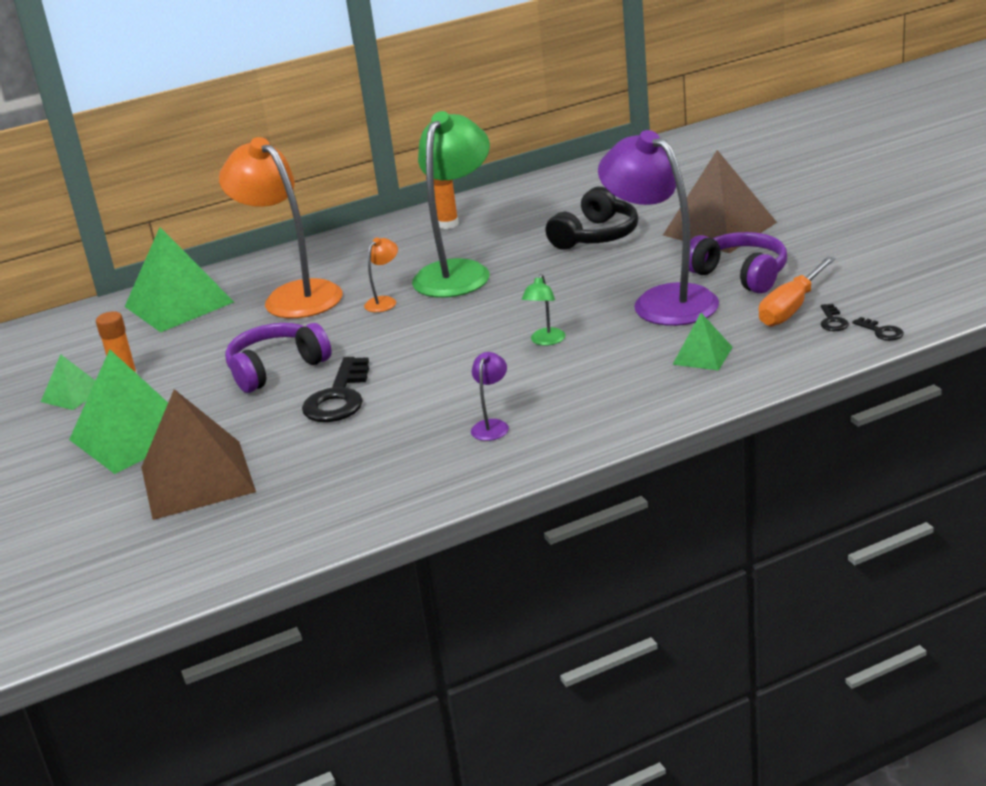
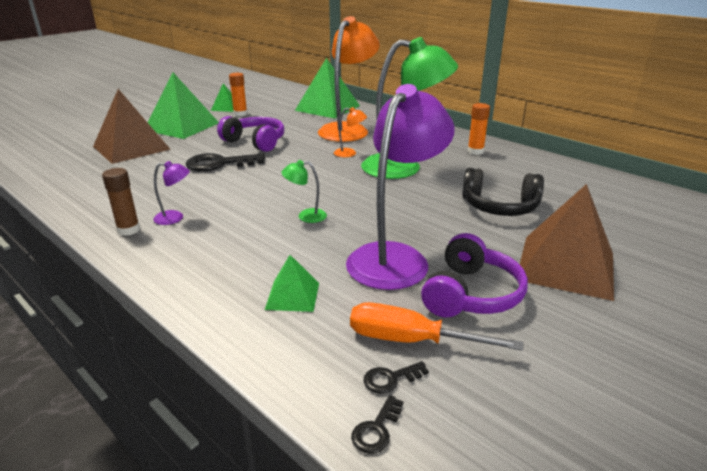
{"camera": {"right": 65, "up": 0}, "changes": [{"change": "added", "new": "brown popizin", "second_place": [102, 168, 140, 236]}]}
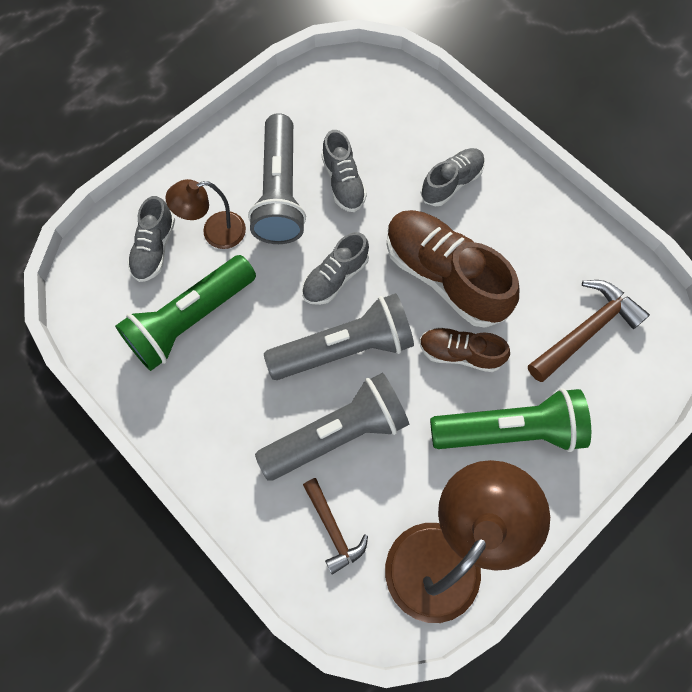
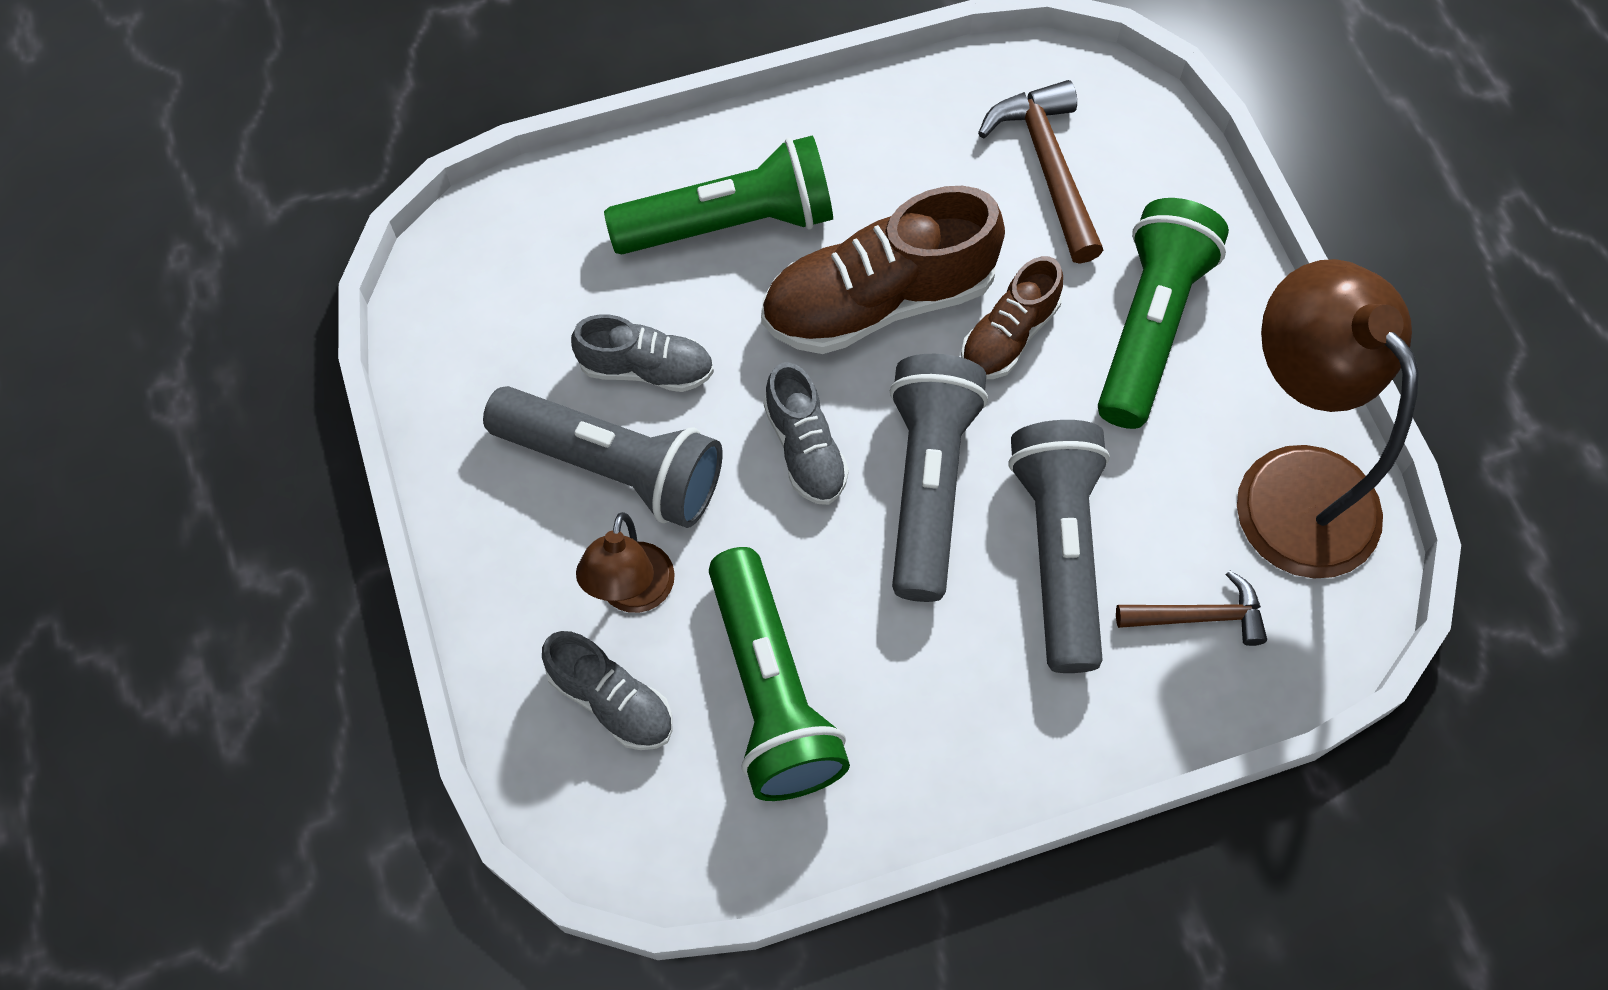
{"camera": {"right": -65, "up": -5}, "changes": [{"change": "replaced", "old": "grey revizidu", "new": "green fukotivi", "first_place": [421, 148, 485, 206], "second_place": [604, 135, 833, 254]}]}
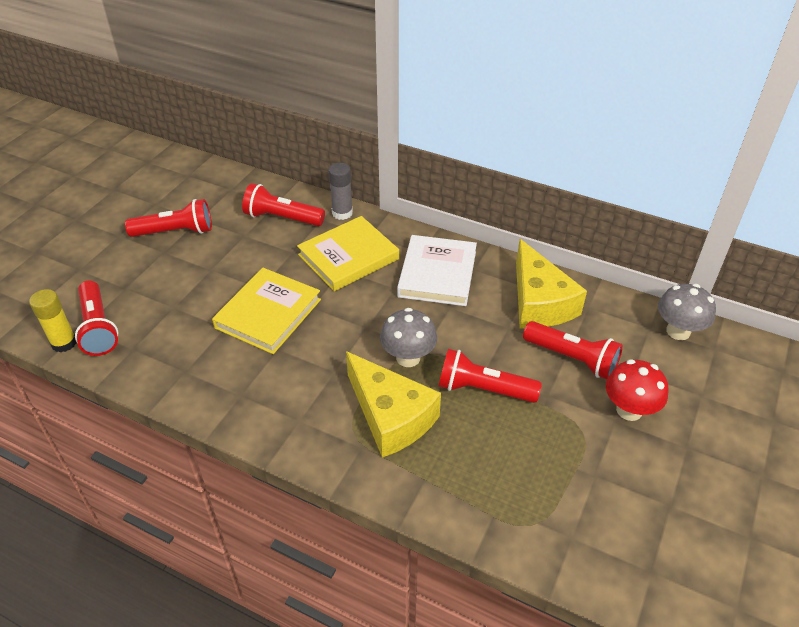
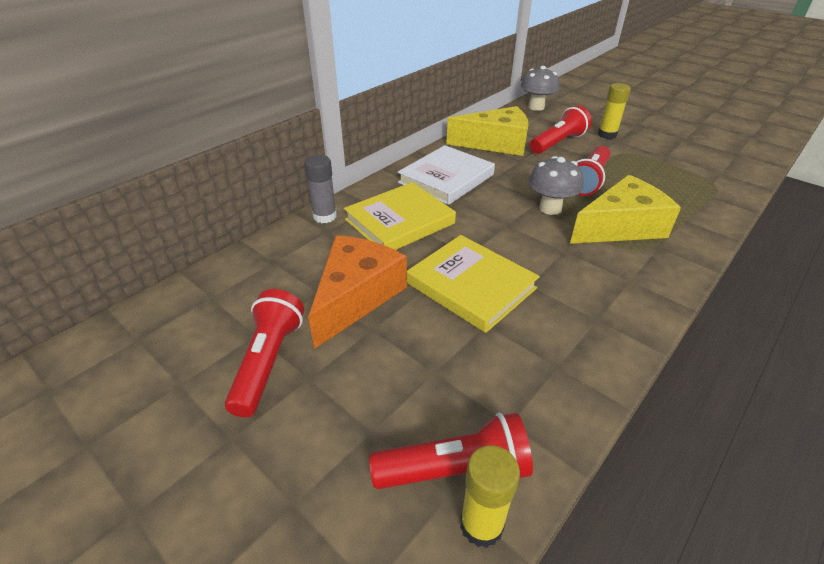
{"camera": {"right": -75, "up": -5}, "changes": [{"change": "removed", "old": "red fukotivi", "first_place": [242, 183, 325, 226]}, {"change": "added", "new": "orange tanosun", "second_place": [308, 235, 407, 349]}, {"change": "replaced", "old": "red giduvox", "new": "yellow popizin", "first_place": [606, 359, 669, 421], "second_place": [598, 83, 631, 139]}, {"change": "turned", "old": "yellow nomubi", "first_place": [297, 216, 399, 291], "second_place": [344, 182, 456, 250], "degrees": 75}, {"change": "turned", "old": "white nomubi", "first_place": [397, 235, 477, 306], "second_place": [398, 145, 495, 205], "degrees": -75}]}
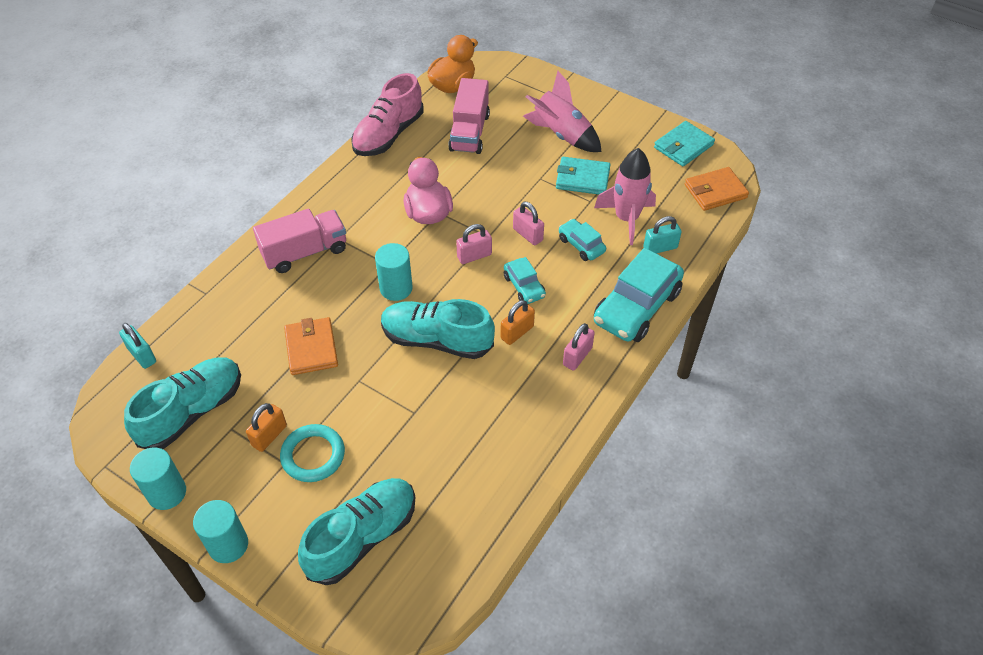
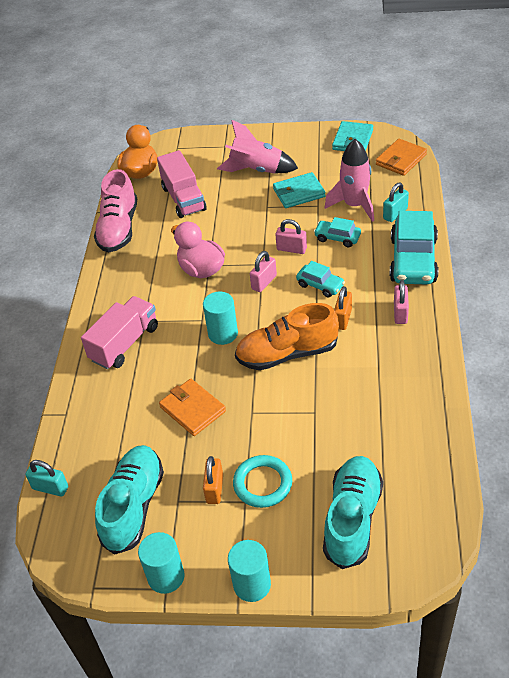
{"camera": {"right": -25, "up": -5}, "changes": [{"change": "recoloured", "old": "turquoise revizidu", "new": "orange revizidu", "first_place": [381, 299, 495, 359], "second_place": [235, 303, 339, 370]}]}
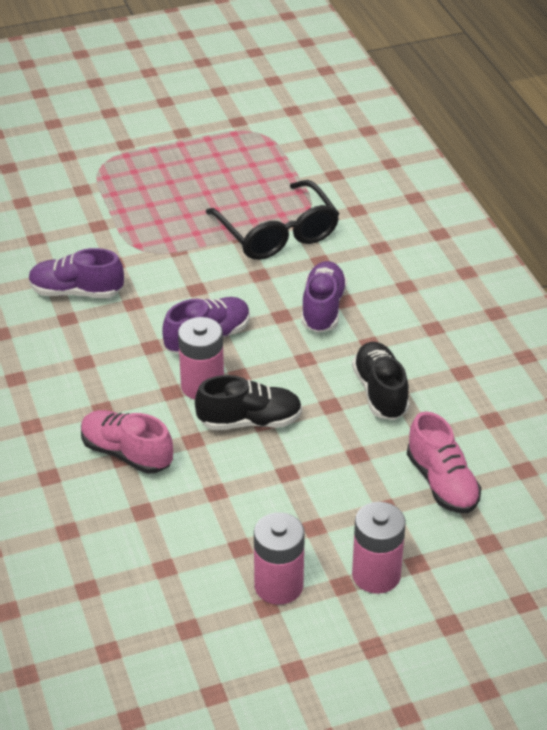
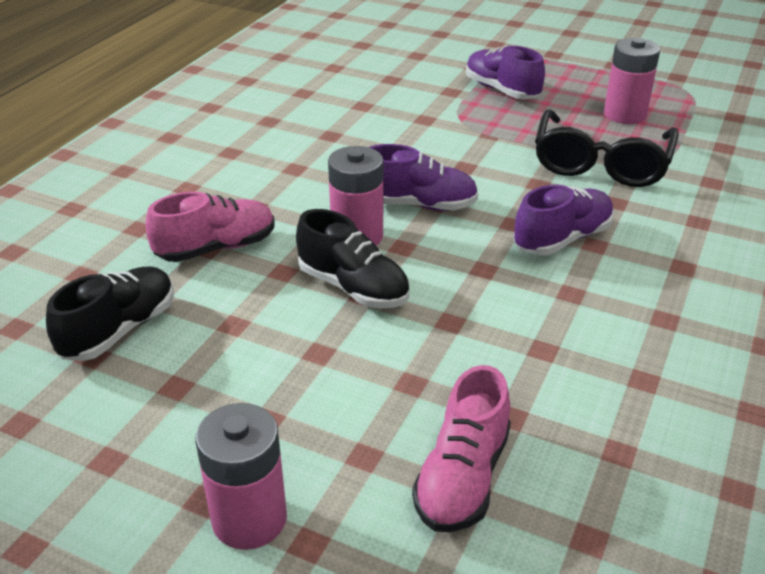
{"camera": {"right": 45, "up": -5}, "changes": [{"change": "moved", "old": "purple revizidu", "first_place": [29, 248, 124, 298], "second_place": [466, 46, 545, 99]}, {"change": "moved", "old": "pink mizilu", "first_place": [254, 512, 305, 605], "second_place": [604, 38, 660, 124]}, {"change": "moved", "old": "black revizidu", "first_place": [352, 342, 410, 420], "second_place": [46, 266, 174, 361]}, {"change": "turned", "old": "pink revizidu", "first_place": [81, 410, 173, 474], "second_place": [146, 192, 275, 262], "degrees": 75}]}
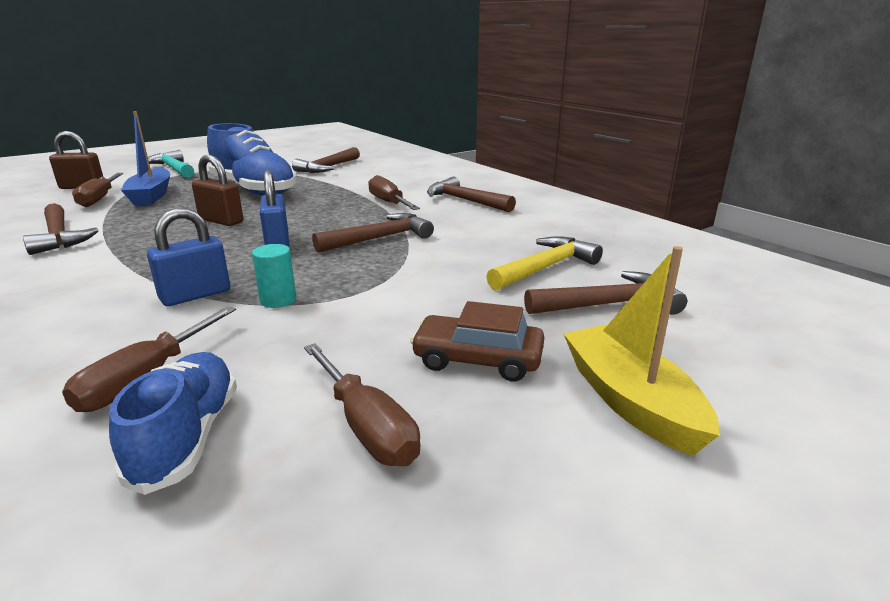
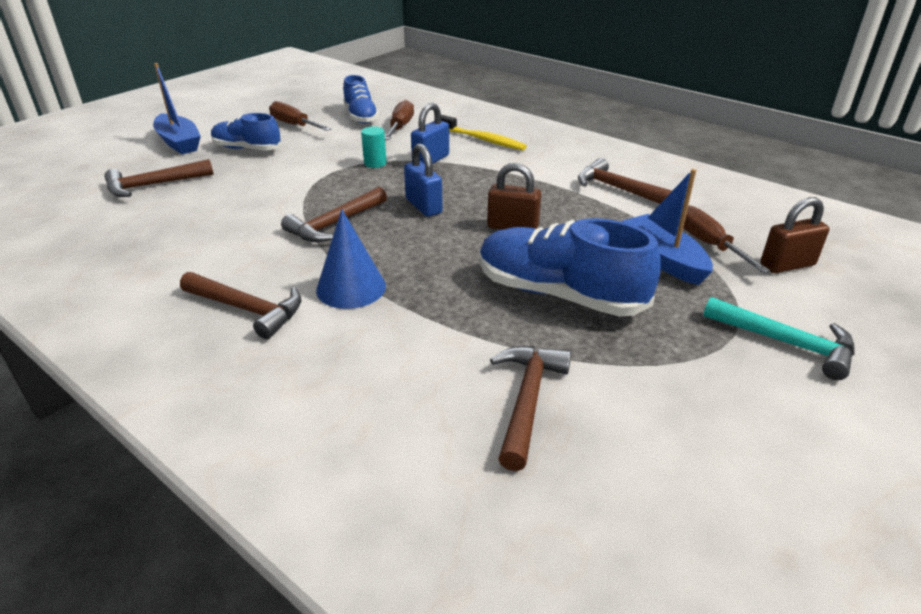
{"camera": {"right": 165, "up": 10}, "changes": [{"change": "removed", "old": "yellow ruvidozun", "first_place": [486, 236, 603, 291]}, {"change": "added", "new": "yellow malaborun", "second_place": [441, 115, 527, 151]}, {"change": "replaced", "old": "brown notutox", "new": "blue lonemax", "first_place": [368, 175, 420, 210], "second_place": [316, 209, 386, 309]}, {"change": "replaced", "old": "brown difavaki", "new": "blue revizidu", "first_place": [410, 301, 544, 381], "second_place": [211, 113, 281, 151]}, {"change": "recoloured", "old": "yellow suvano", "new": "blue suvano", "first_place": [564, 246, 719, 456], "second_place": [153, 63, 201, 154]}]}
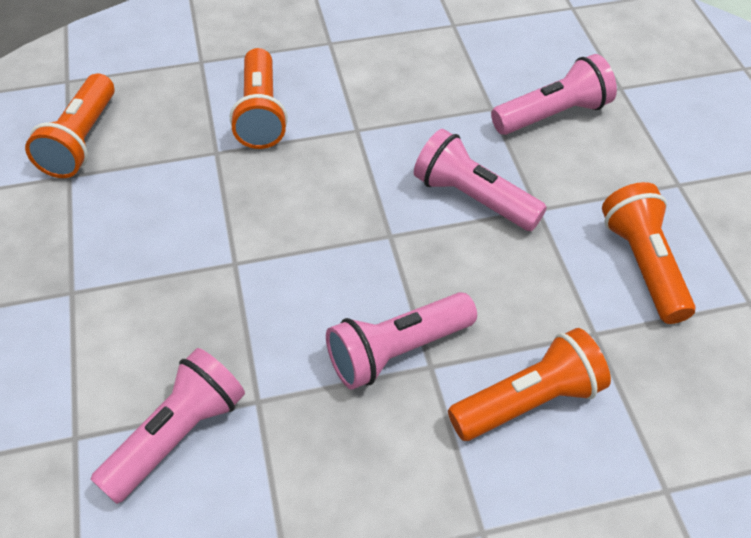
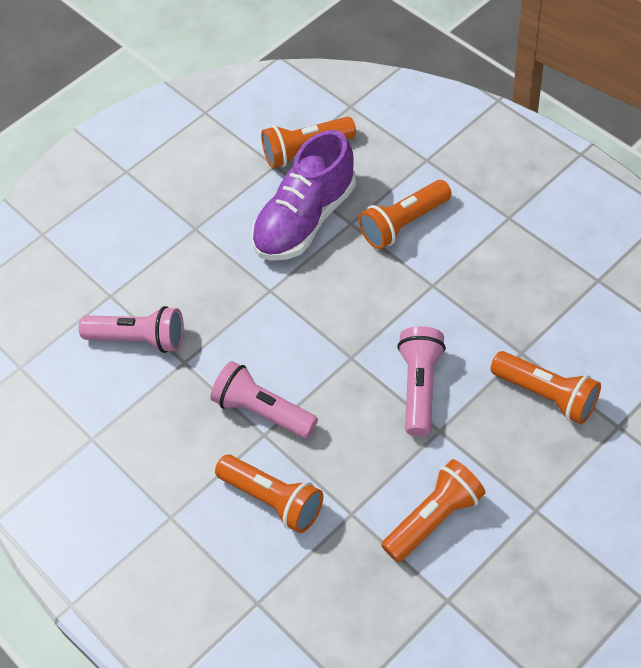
{"camera": {"right": 65, "up": 5}, "changes": [{"change": "added", "new": "purple revizidu", "second_place": [251, 130, 356, 261]}, {"change": "recoloured", "old": "pink fukotivi", "new": "orange fukotivi", "first_place": [491, 54, 617, 135], "second_place": [490, 351, 601, 424]}]}
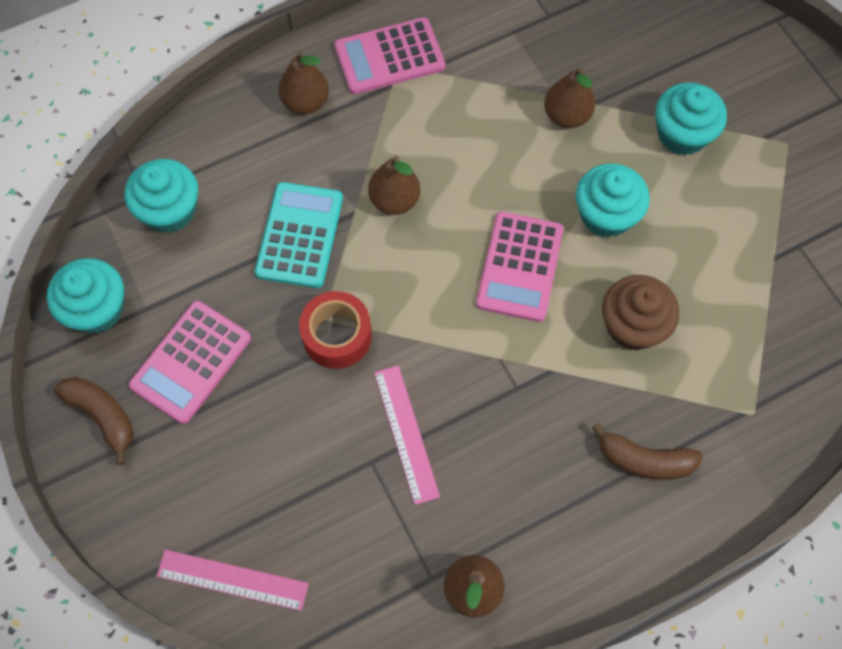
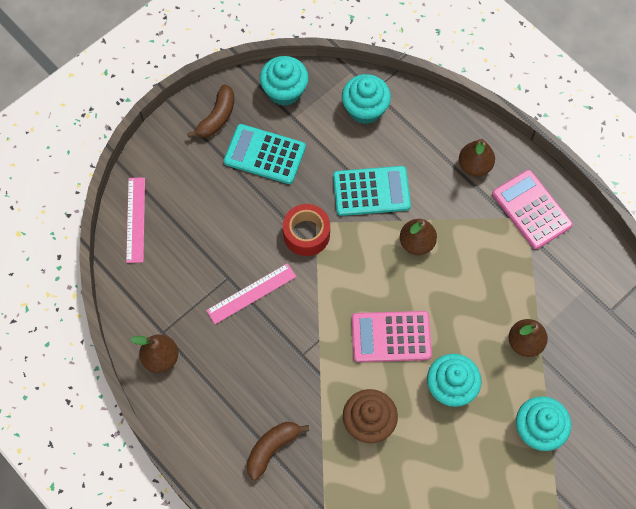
{"camera": {"right": 75, "up": 0}, "changes": [{"change": "recoloured", "old": "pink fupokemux", "new": "turquoise fupokemux", "first_place": [129, 301, 251, 424], "second_place": [224, 124, 306, 184]}, {"change": "turned", "old": "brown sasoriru", "first_place": [591, 423, 703, 480], "second_place": [246, 422, 309, 480], "degrees": 45}]}
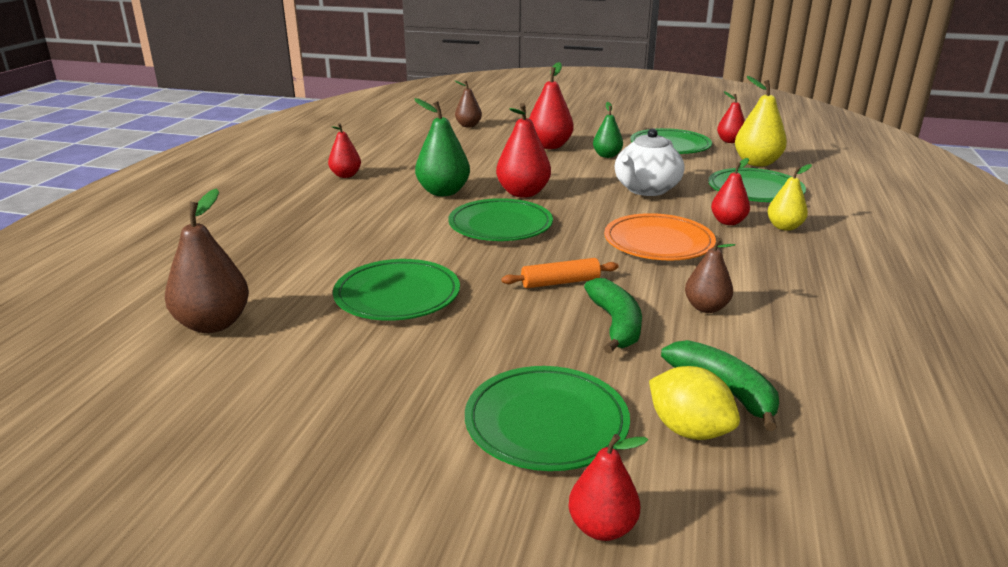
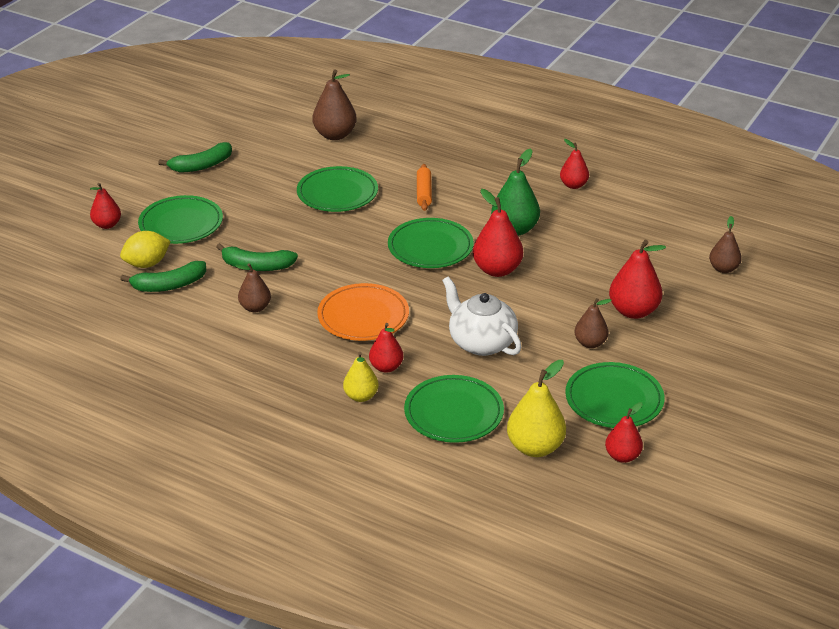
{"camera": {"right": 105, "up": 10}, "changes": [{"change": "added", "new": "green sasoriru", "second_place": [158, 142, 232, 173]}, {"change": "moved", "old": "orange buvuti", "first_place": [501, 258, 619, 288], "second_place": [417, 164, 432, 211]}, {"change": "recoloured", "old": "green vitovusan", "new": "brown vitovusan", "first_place": [593, 102, 623, 158], "second_place": [575, 298, 612, 348]}]}
